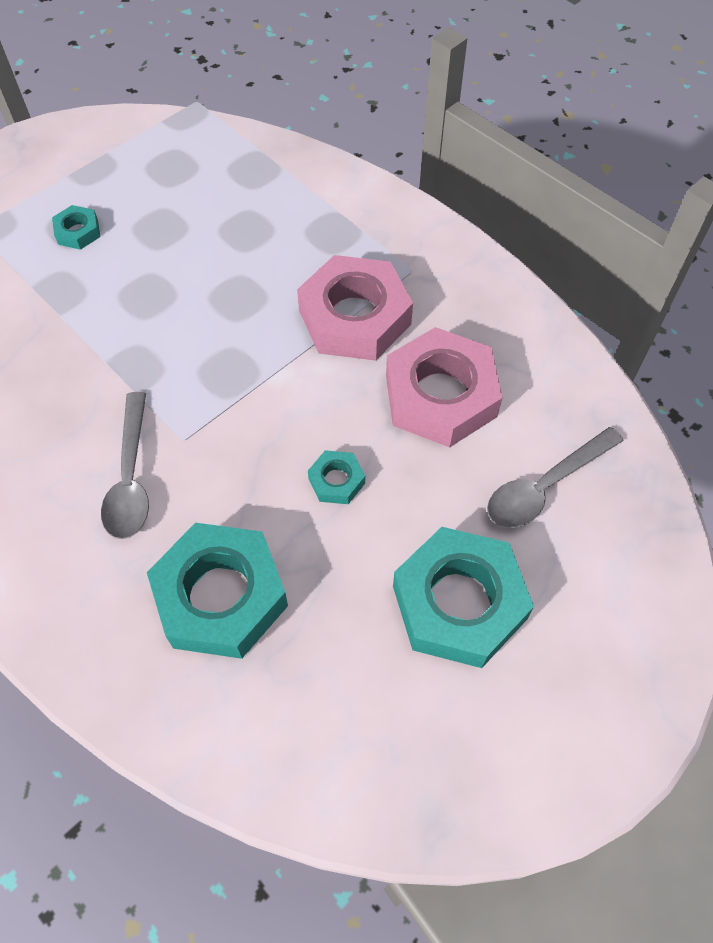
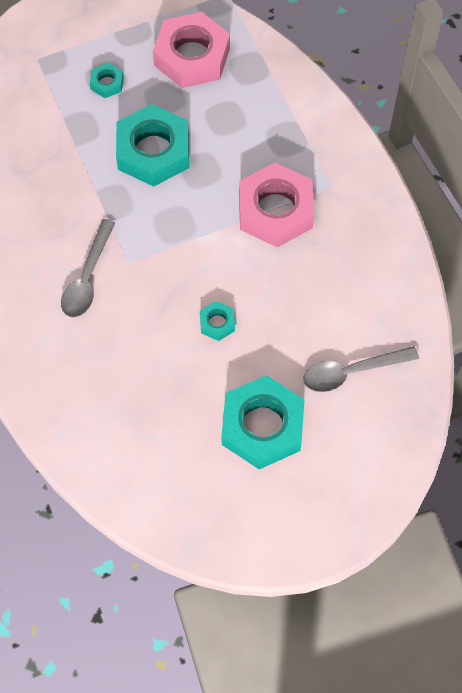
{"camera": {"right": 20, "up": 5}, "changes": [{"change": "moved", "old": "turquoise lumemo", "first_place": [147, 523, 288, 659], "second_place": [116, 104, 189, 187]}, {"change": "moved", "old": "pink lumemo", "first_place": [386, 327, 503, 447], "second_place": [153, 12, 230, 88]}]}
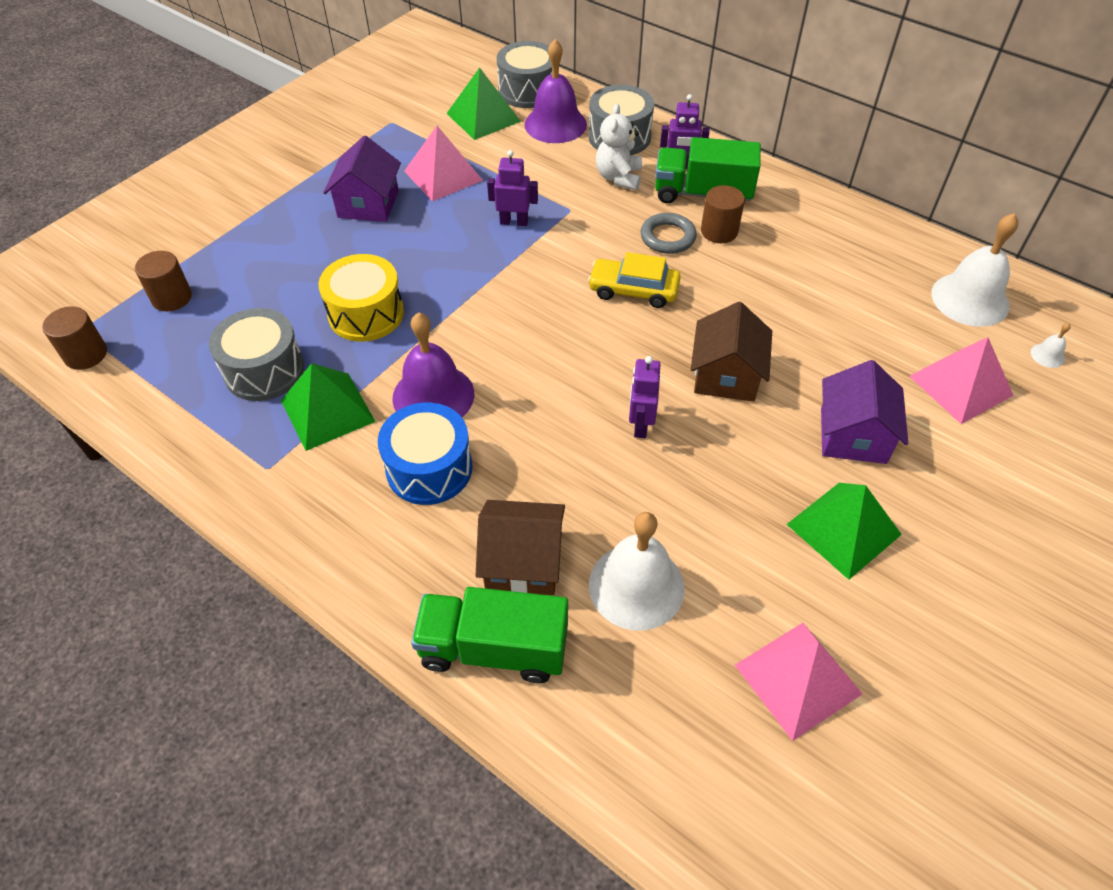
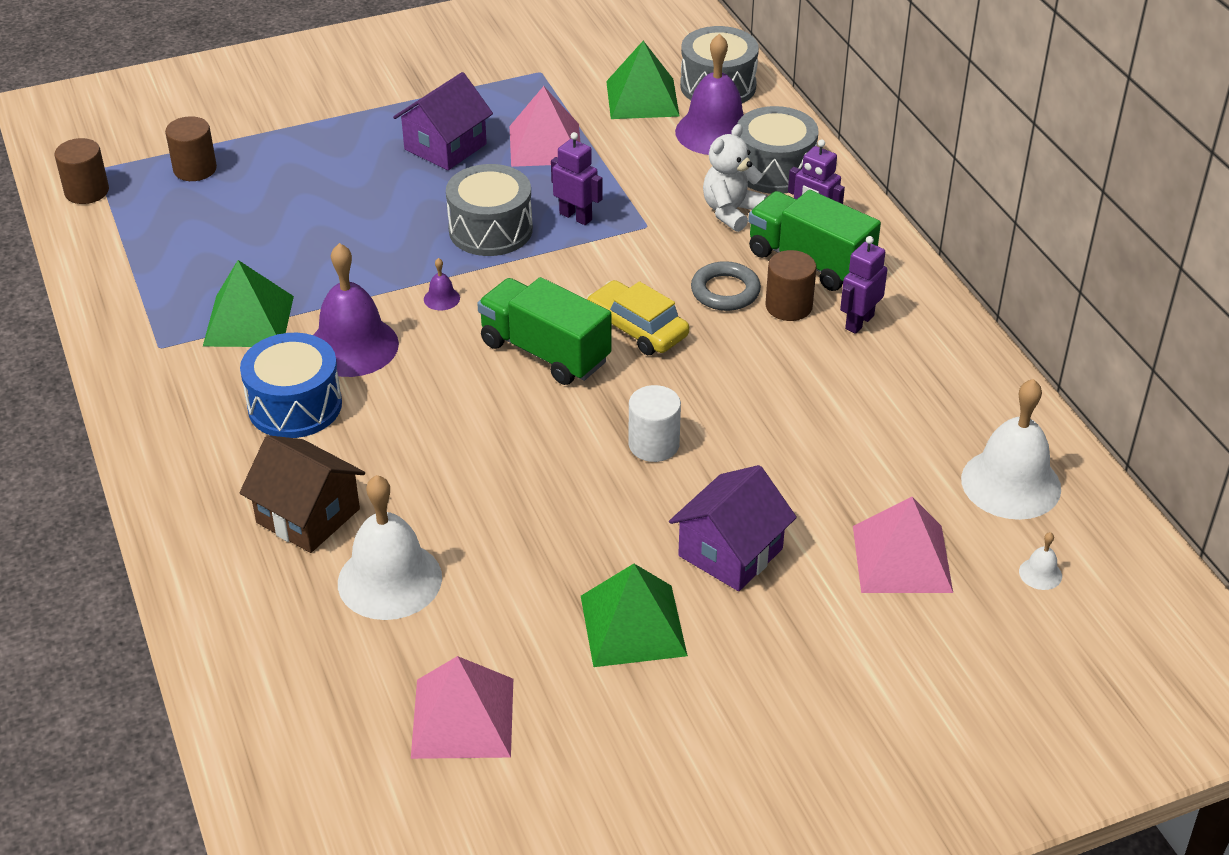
{"camera": {"right": 30, "up": -10}, "changes": [{"change": "removed", "old": "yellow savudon", "first_place": [319, 254, 404, 342]}, {"change": "added", "new": "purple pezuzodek", "second_place": [424, 258, 460, 310]}, {"change": "moved", "old": "grey savudon", "first_place": [209, 308, 305, 401], "second_place": [446, 164, 533, 256]}, {"change": "moved", "old": "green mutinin", "first_place": [411, 587, 568, 683], "second_place": [477, 277, 611, 385]}, {"change": "moved", "old": "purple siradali", "first_place": [629, 356, 661, 438], "second_place": [840, 236, 887, 334]}, {"change": "replaced", "old": "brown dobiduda", "new": "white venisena", "first_place": [691, 302, 772, 402], "second_place": [628, 385, 681, 462]}]}
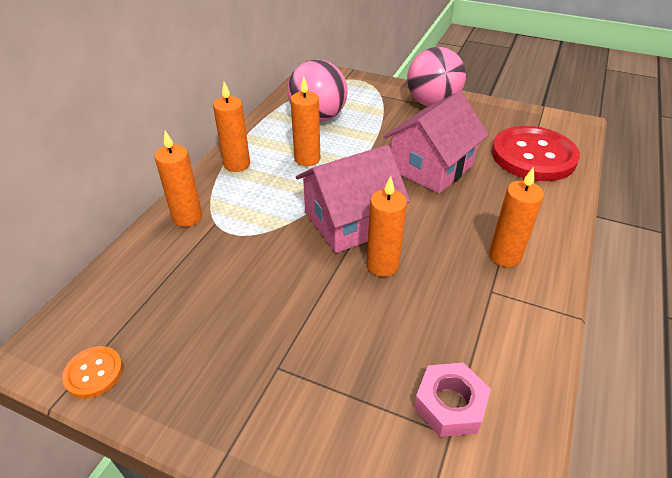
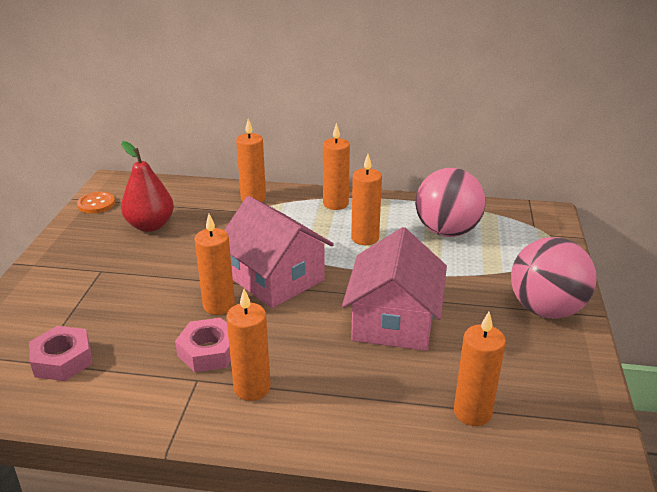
{"camera": {"right": 75, "up": -10}, "changes": [{"change": "added", "new": "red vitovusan", "second_place": [121, 141, 174, 232]}, {"change": "added", "new": "pink lumemo", "second_place": [175, 318, 231, 372]}, {"change": "replaced", "old": "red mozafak", "new": "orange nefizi", "first_place": [492, 126, 580, 181], "second_place": [454, 312, 506, 426]}, {"change": "turned", "old": "pink dobiduda", "first_place": [383, 91, 489, 194], "second_place": [342, 227, 447, 351], "degrees": 75}]}
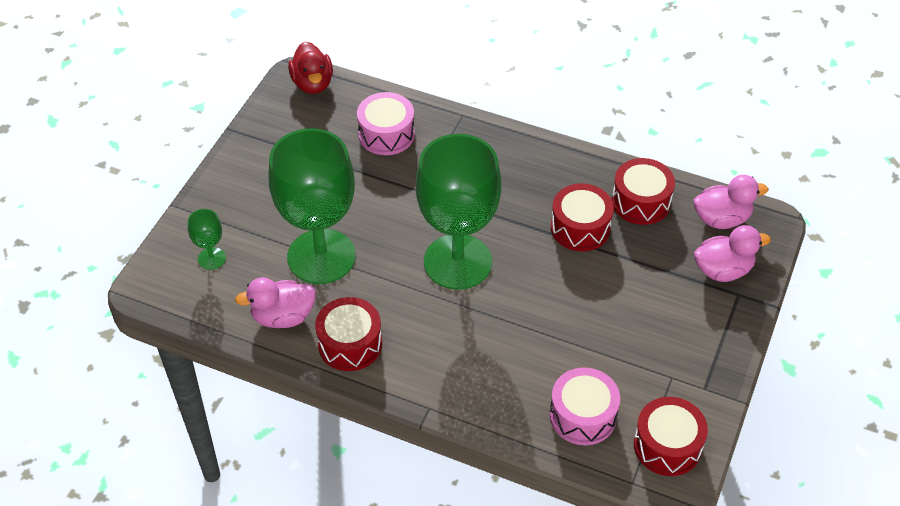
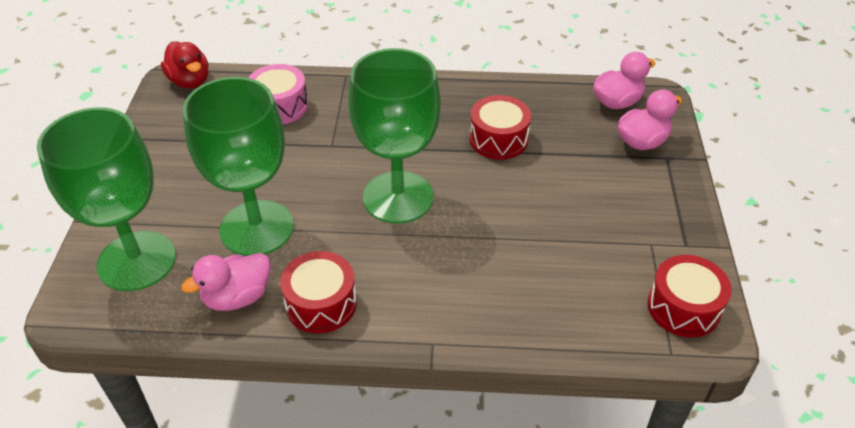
{"camera": {"right": -20, "up": -5}, "changes": [{"change": "removed", "old": "pink savudon", "first_place": [550, 367, 620, 445]}, {"change": "removed", "old": "red savudon", "first_place": [612, 158, 675, 225]}, {"change": "resized", "old": "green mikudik", "first_place": [188, 209, 226, 270], "second_place": [37, 107, 176, 291], "factor": 2.45}]}
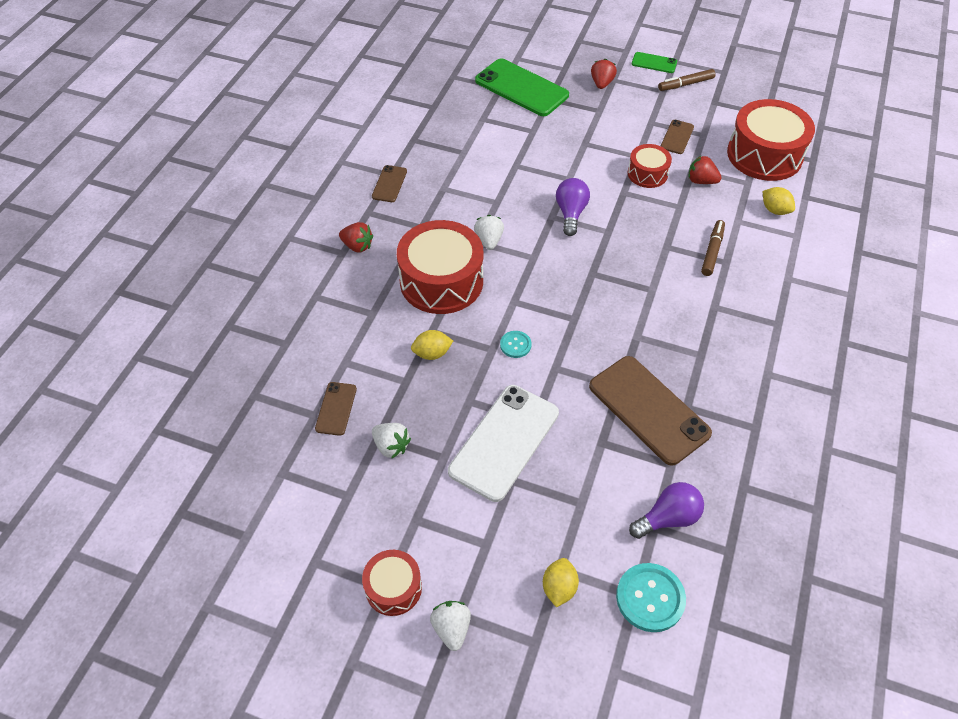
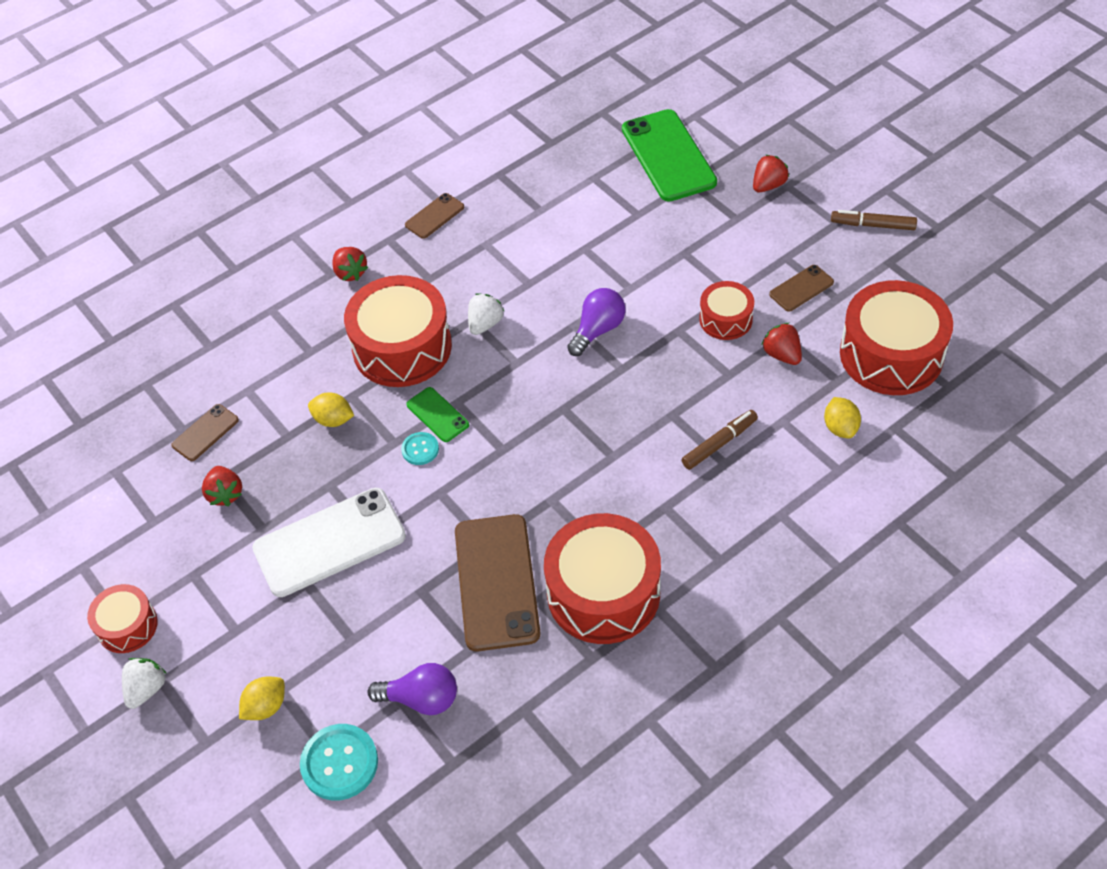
{"camera": {"right": 35, "up": 0}, "changes": [{"change": "added", "new": "red savudon", "second_place": [544, 513, 661, 644]}, {"change": "moved", "old": "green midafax", "first_place": [632, 52, 677, 73], "second_place": [406, 387, 469, 442]}, {"change": "recoloured", "old": "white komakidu", "new": "red komakidu", "first_place": [372, 423, 411, 459], "second_place": [202, 466, 242, 507]}]}
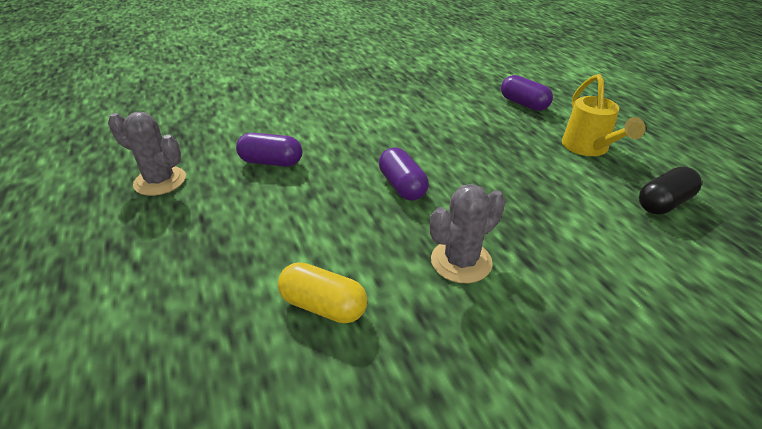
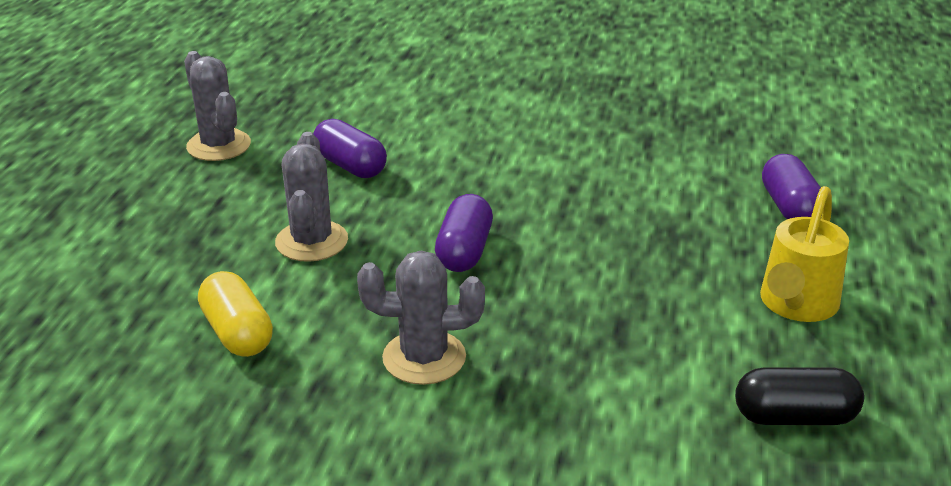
{"camera": {"right": 35, "up": -5}, "changes": [{"change": "added", "new": "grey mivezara", "second_place": [275, 132, 348, 262]}]}
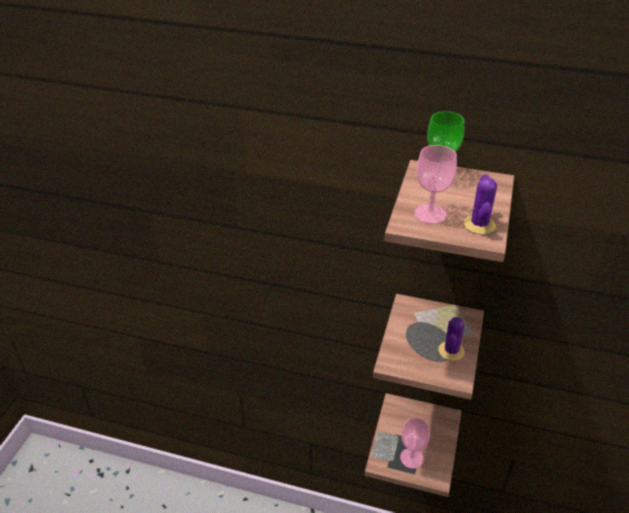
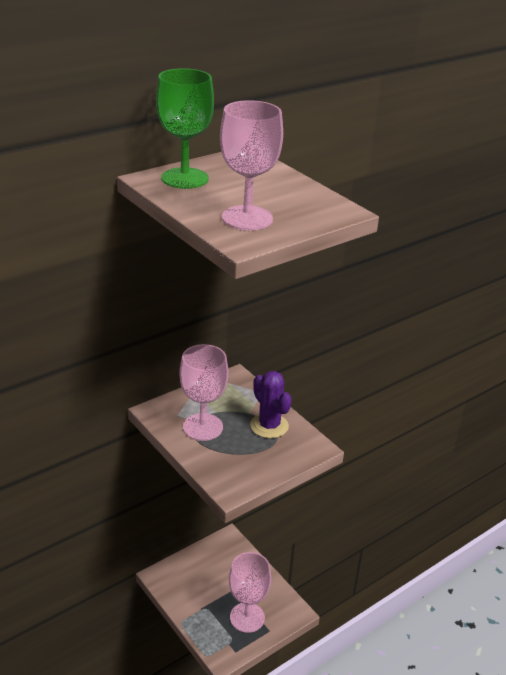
{"camera": {"right": -55, "up": -5}, "changes": [{"change": "removed", "old": "purple mivezara", "first_place": [464, 174, 497, 234]}, {"change": "added", "new": "pink mikudik", "second_place": [179, 344, 229, 441]}]}
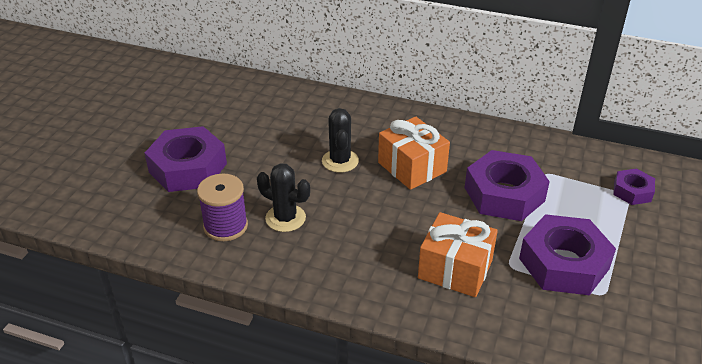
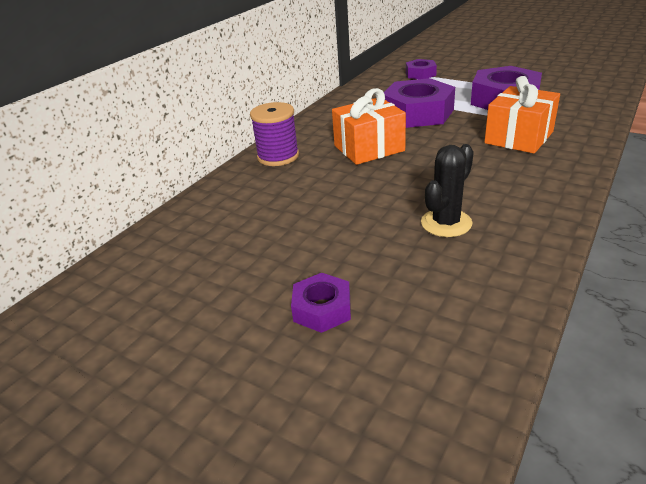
{"camera": {"right": -75, "up": -5}, "changes": [{"change": "removed", "old": "black mivezara", "first_place": [322, 108, 359, 173]}, {"change": "moved", "old": "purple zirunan", "first_place": [197, 174, 248, 241], "second_place": [250, 102, 299, 166]}, {"change": "resized", "old": "purple lumemo", "first_place": [145, 126, 227, 192], "second_place": [291, 273, 351, 333], "factor": 0.52}]}
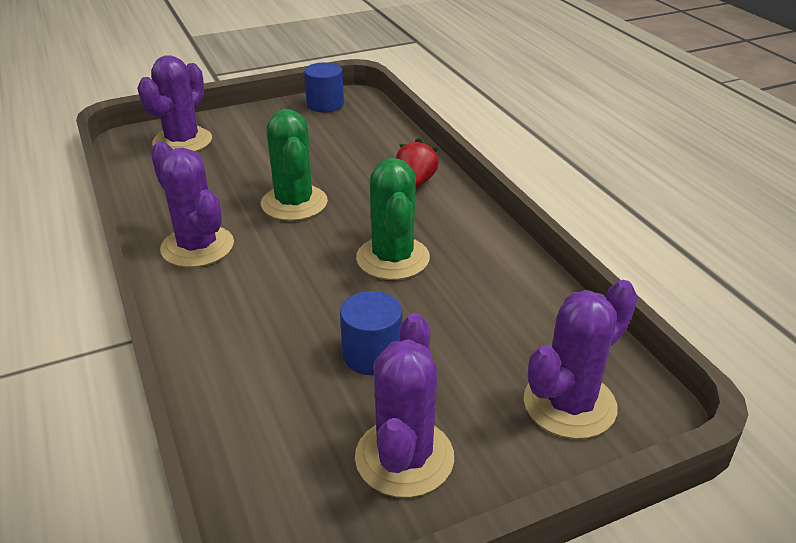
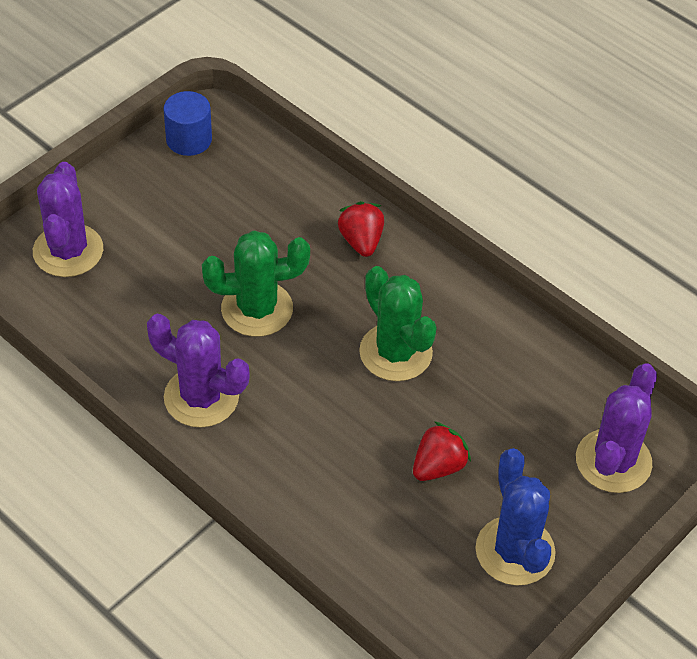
{"camera": {"right": -25, "up": 15}, "changes": [{"change": "replaced", "old": "blue venisena", "new": "red komakidu", "first_place": [340, 291, 402, 375], "second_place": [413, 421, 471, 481]}, {"change": "recoloured", "old": "purple mivezara", "new": "blue mivezara", "first_place": [355, 313, 454, 498], "second_place": [476, 448, 556, 586]}, {"change": "turned", "old": "green mivezara", "first_place": [261, 109, 328, 221], "second_place": [202, 230, 310, 337], "degrees": -60}]}
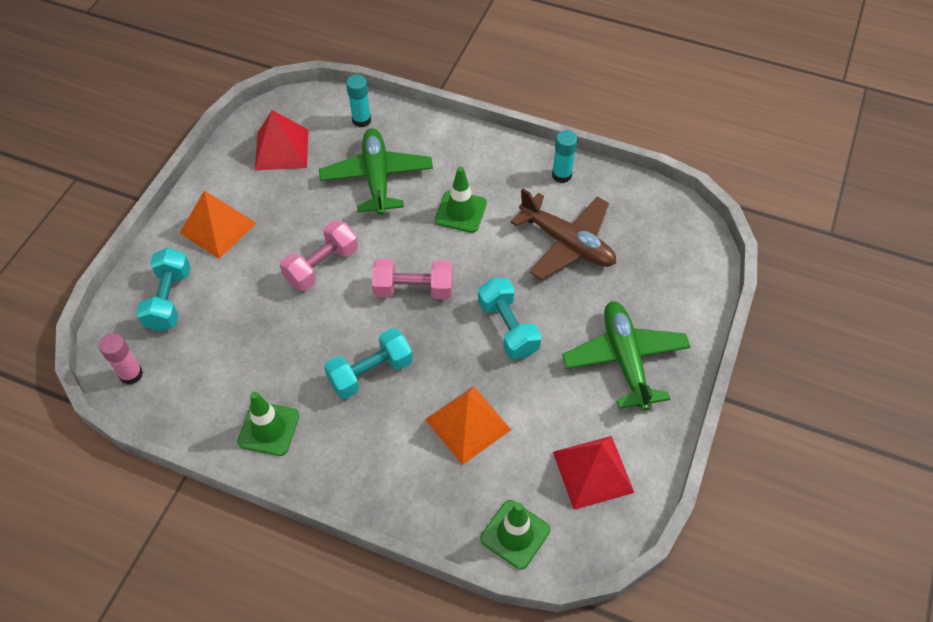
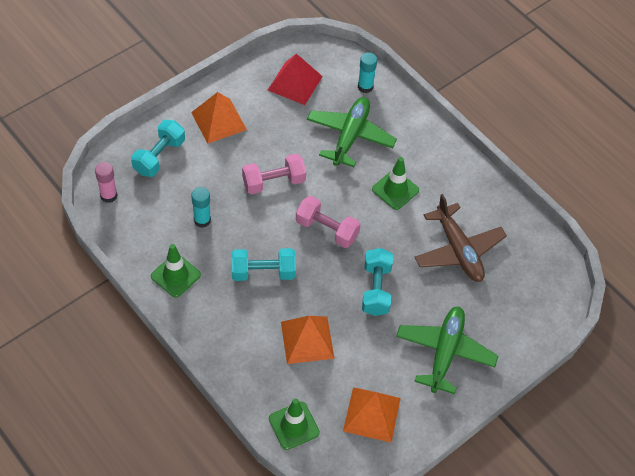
{"camera": {"right": 25, "up": 0}, "changes": [{"change": "moved", "old": "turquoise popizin", "first_place": [552, 130, 578, 183], "second_place": [191, 187, 211, 228]}, {"change": "recoloured", "old": "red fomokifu", "new": "orange fomokifu", "first_place": [553, 436, 634, 510], "second_place": [343, 387, 401, 442]}]}
